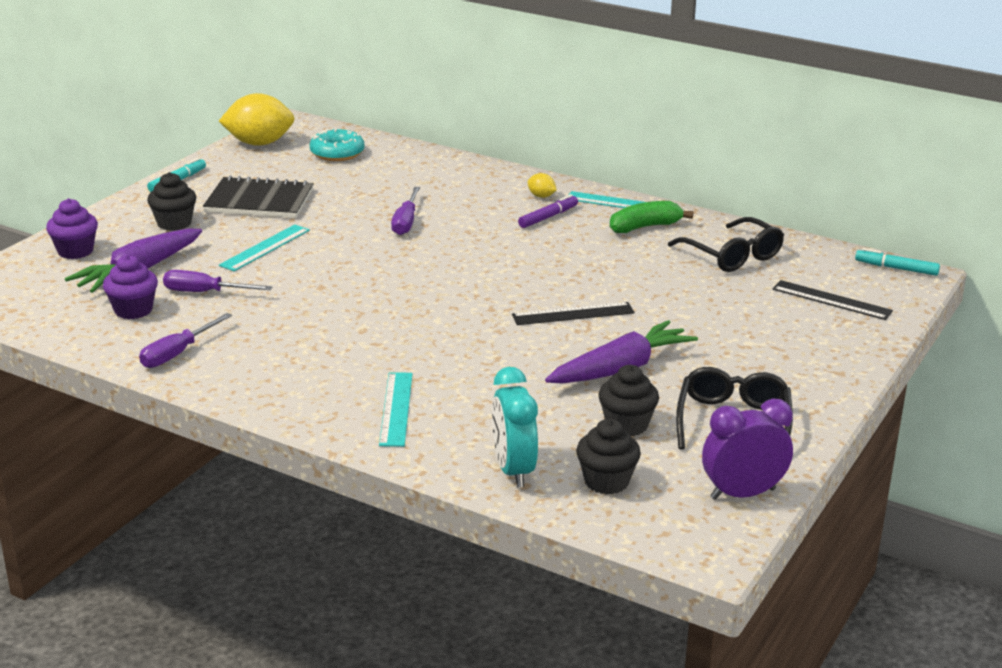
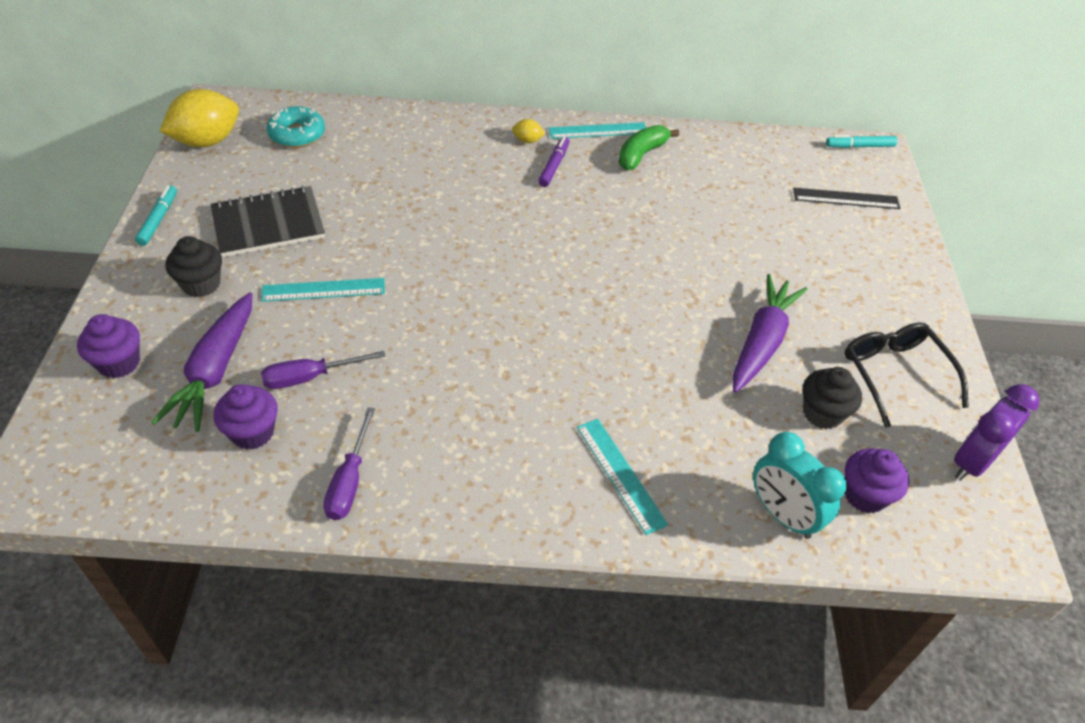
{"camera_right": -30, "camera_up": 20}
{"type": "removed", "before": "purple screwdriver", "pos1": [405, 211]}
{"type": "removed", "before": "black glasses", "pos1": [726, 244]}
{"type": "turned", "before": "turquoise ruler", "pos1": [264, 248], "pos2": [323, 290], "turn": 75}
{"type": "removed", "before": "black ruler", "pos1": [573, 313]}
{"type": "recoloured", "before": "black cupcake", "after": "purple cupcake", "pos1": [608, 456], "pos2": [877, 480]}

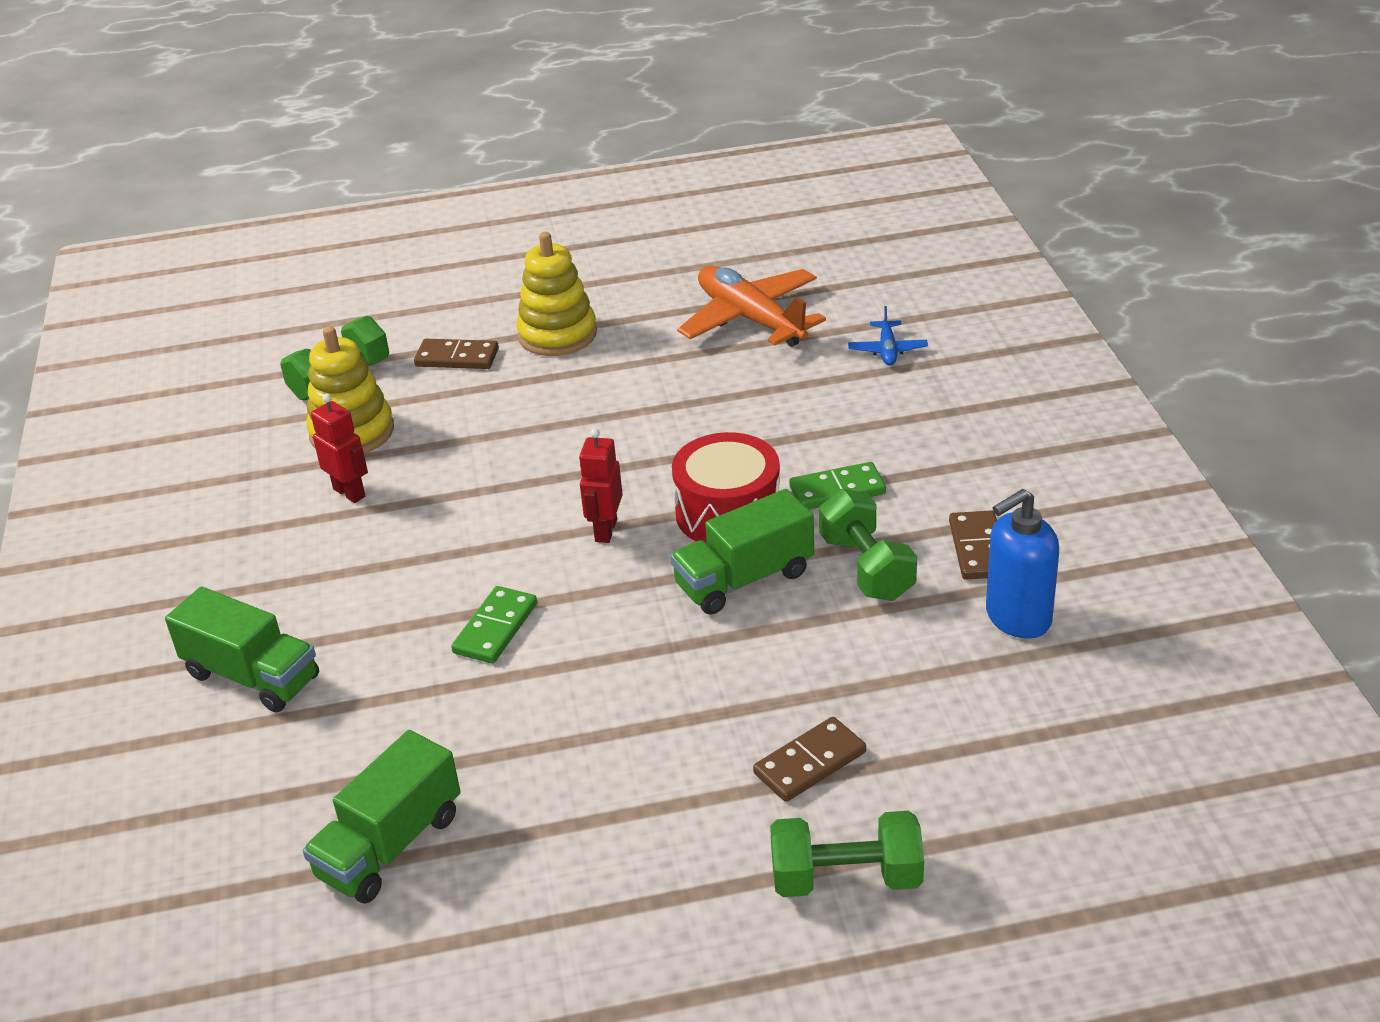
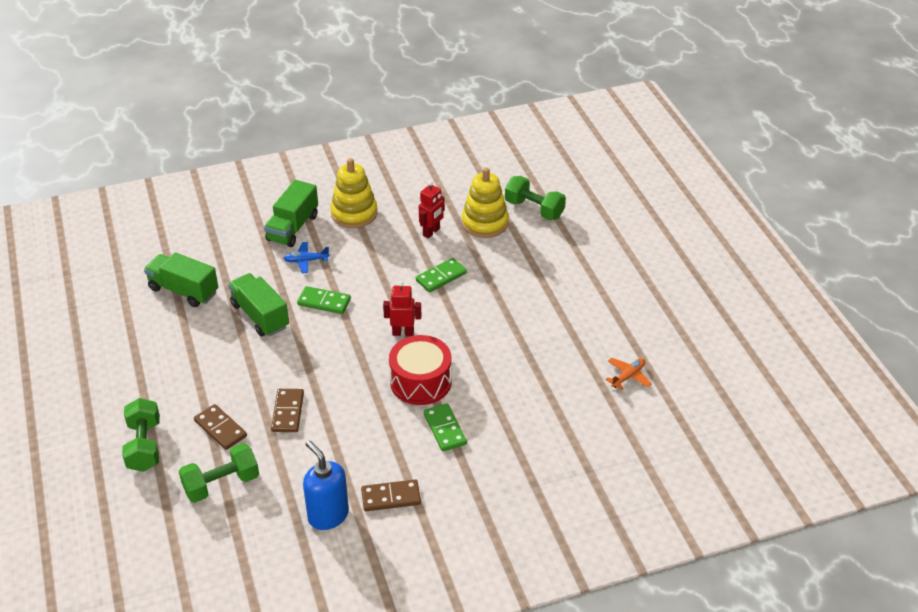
{"camera_right": 80, "camera_up": 5}
{"type": "moved", "before": "yellow stacking toy", "pos1": [556, 294], "pos2": [353, 193]}
{"type": "resized", "before": "orange plane", "pos1": [751, 306], "pos2": [628, 374], "scale": 0.46}
{"type": "moved", "before": "blue plane", "pos1": [888, 336], "pos2": [306, 257]}
{"type": "moved", "before": "brown domino", "pos1": [456, 354], "pos2": [287, 410]}
{"type": "moved", "before": "green truck", "pos1": [742, 552], "pos2": [258, 305]}
{"type": "moved", "before": "green dumbbell", "pos1": [868, 545], "pos2": [219, 473]}
{"type": "added", "after": "green domino", "pos2": [441, 275]}

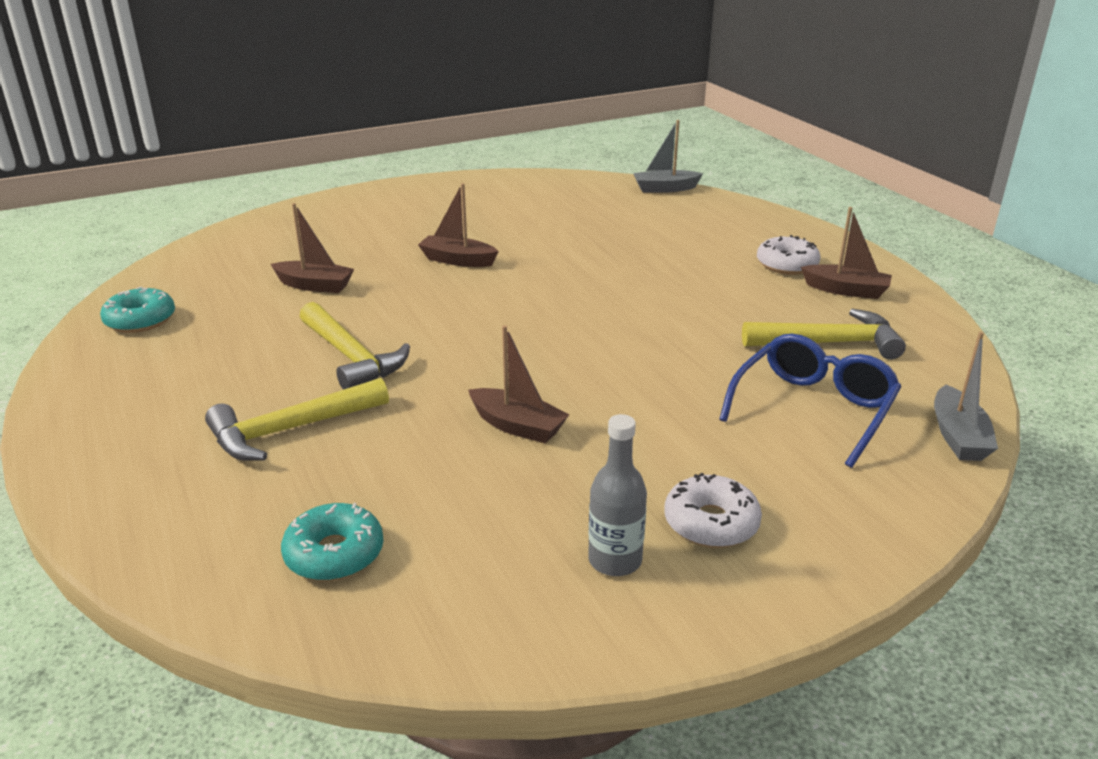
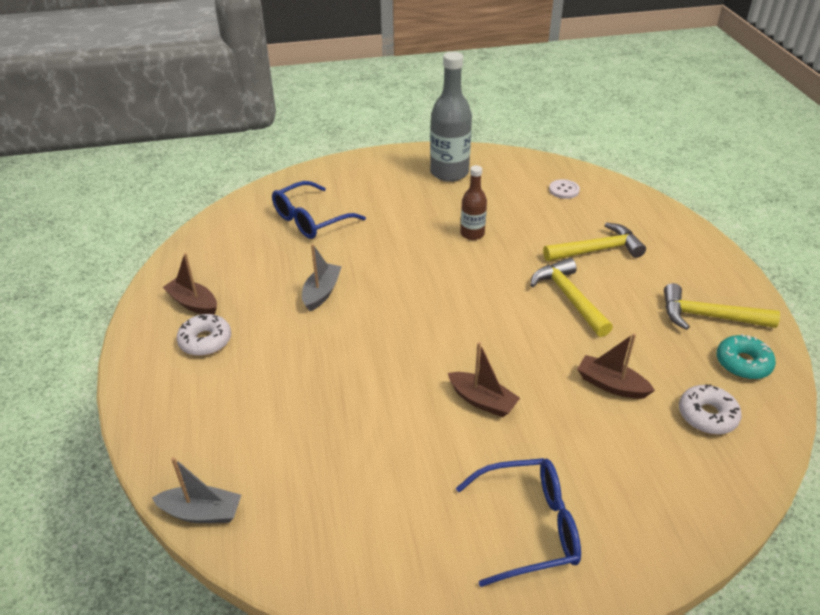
{"camera_right": -165, "camera_up": 10}
{"type": "moved", "before": "yellow hammer", "pos1": [824, 334], "pos2": [722, 306]}
{"type": "replaced", "before": "brown boat", "after": "brown bottle", "pos1": [519, 384], "pos2": [473, 202]}
{"type": "moved", "before": "grey boat", "pos1": [966, 396], "pos2": [322, 278]}
{"type": "resized", "before": "grey bottle", "pos1": [617, 495], "pos2": [451, 117], "scale": 1.78}
{"type": "moved", "before": "white donut", "pos1": [713, 510], "pos2": [710, 409]}
{"type": "replaced", "before": "turquoise donut", "after": "white button", "pos1": [332, 542], "pos2": [564, 189]}
{"type": "added", "after": "blue glasses", "pos2": [518, 522]}

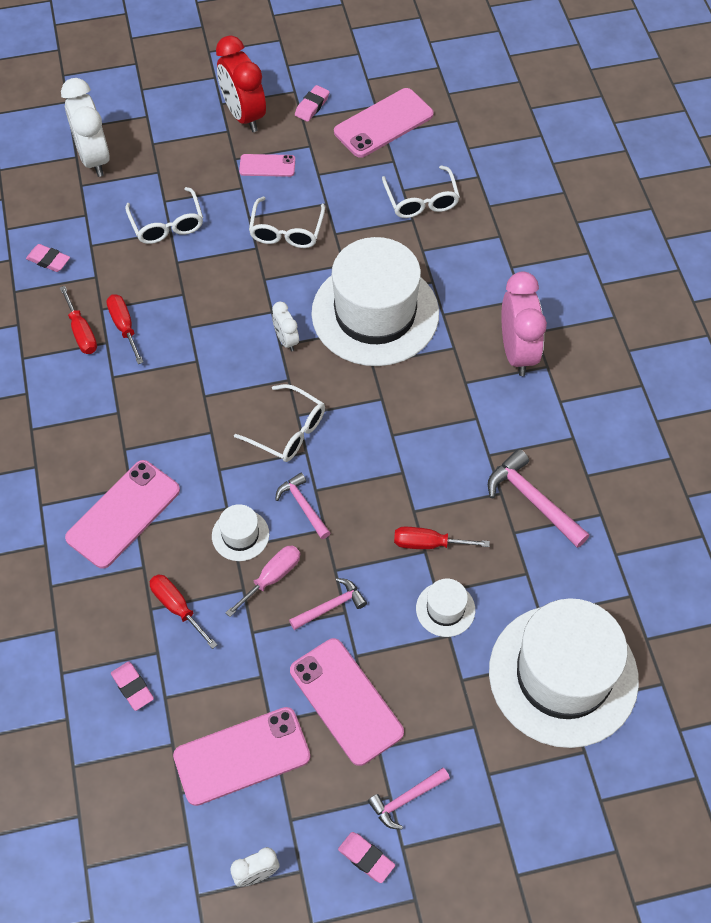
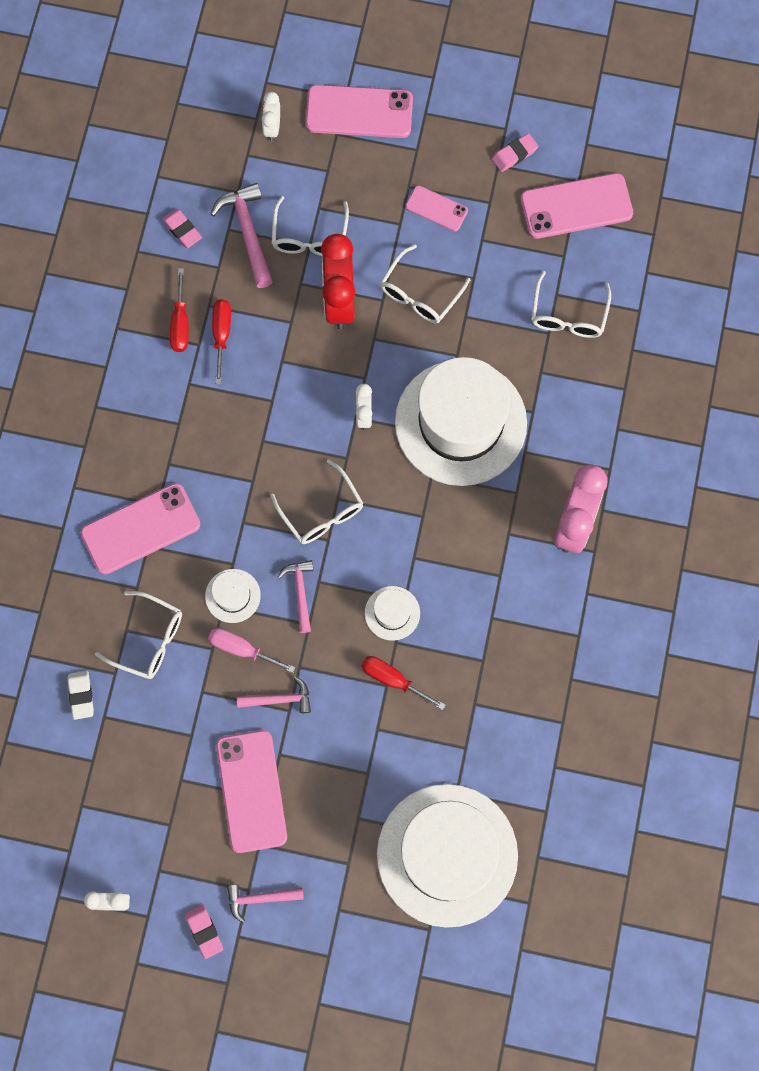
{"camera_right": 25, "camera_up": 15}
{"type": "moved", "before": "red clock", "pos1": [241, 83], "pos2": [338, 281]}
{"type": "resized", "before": "white clock", "pos1": [85, 127], "pos2": [271, 116], "scale": 0.51}
{"type": "moved", "before": "pink hammer", "pos1": [539, 498], "pos2": [242, 235]}
{"type": "turned", "before": "pink screwdriver", "pos1": [263, 581], "pos2": [252, 650], "turn": -135}
{"type": "replaced", "before": "red screwdriver", "after": "white glasses", "pos1": [184, 611], "pos2": [138, 635]}
{"type": "moved", "before": "white hat", "pos1": [445, 608], "pos2": [392, 613]}
{"type": "recoloured", "before": "pink eraser", "after": "white eraser", "pos1": [132, 686], "pos2": [81, 695]}
{"type": "moved", "before": "pink phone", "pos1": [241, 756], "pos2": [359, 111]}

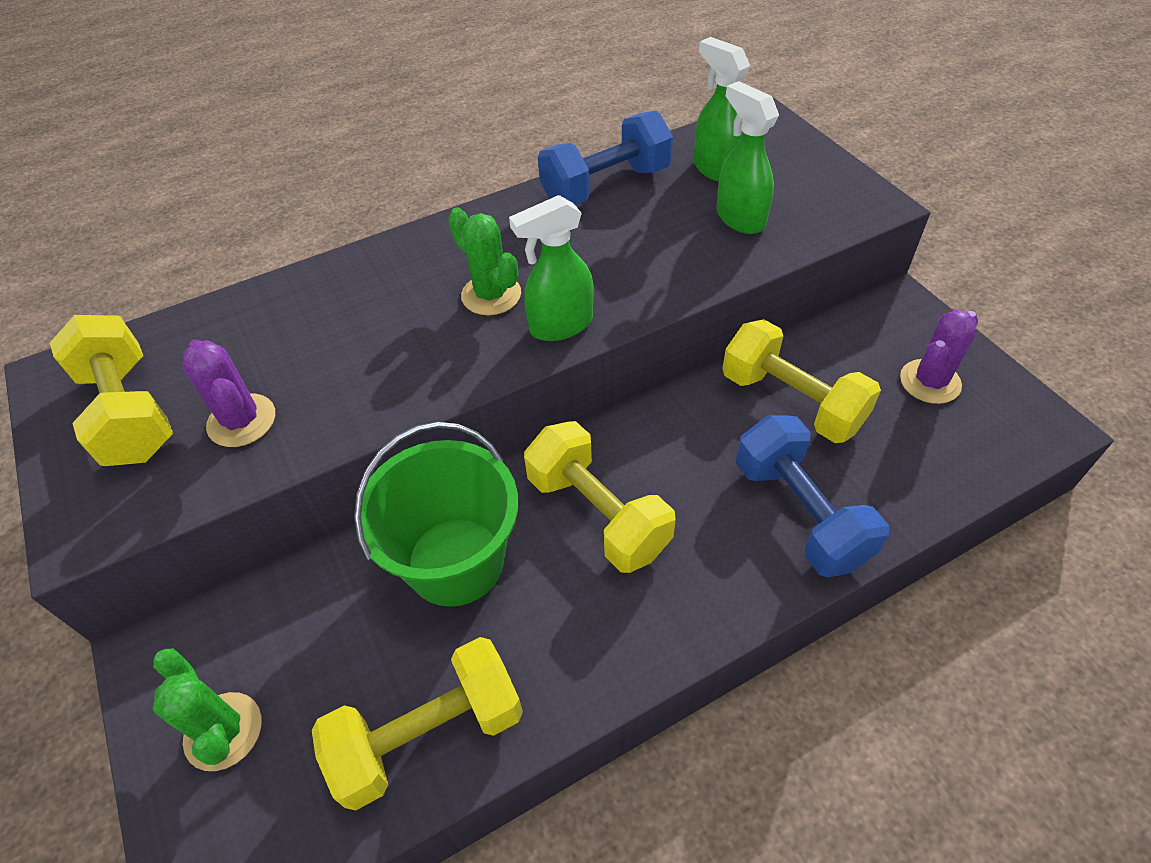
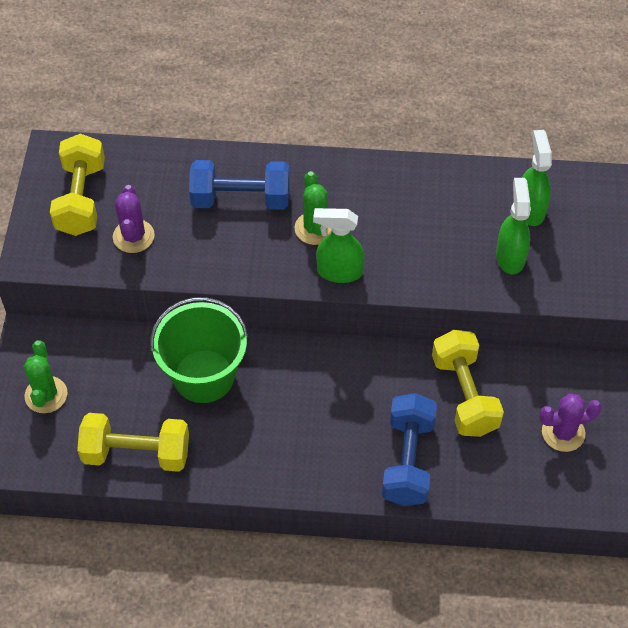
{"camera_right": 30, "camera_up": 5}
{"type": "moved", "before": "blue dumbbell", "pos1": [605, 158], "pos2": [239, 185]}
{"type": "removed", "before": "yellow dumbbell", "pos1": [600, 497]}

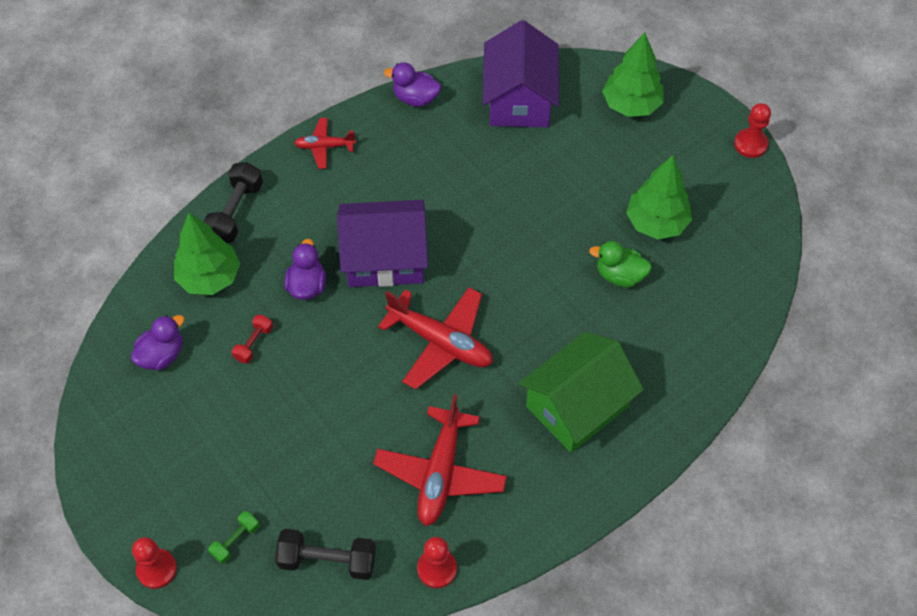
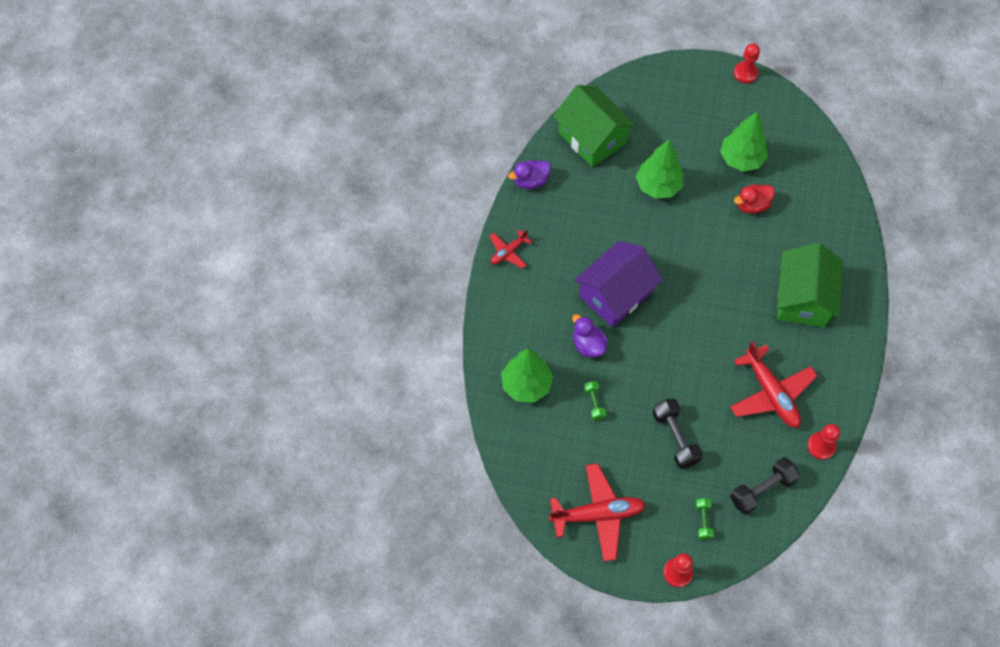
{"camera_right": -40, "camera_up": 5}
{"type": "recoloured", "before": "purple house", "after": "green house", "pos1": [521, 73], "pos2": [594, 126]}
{"type": "moved", "before": "green tree", "pos1": [632, 74], "pos2": [659, 169]}
{"type": "moved", "before": "black dumbbell", "pos1": [233, 202], "pos2": [677, 433]}
{"type": "recoloured", "before": "green duck", "after": "red duck", "pos1": [620, 264], "pos2": [754, 199]}
{"type": "moved", "before": "red plane", "pos1": [435, 338], "pos2": [597, 512]}
{"type": "removed", "before": "purple duck", "pos1": [158, 342]}
{"type": "recoloured", "before": "red dumbbell", "after": "green dumbbell", "pos1": [252, 339], "pos2": [595, 400]}

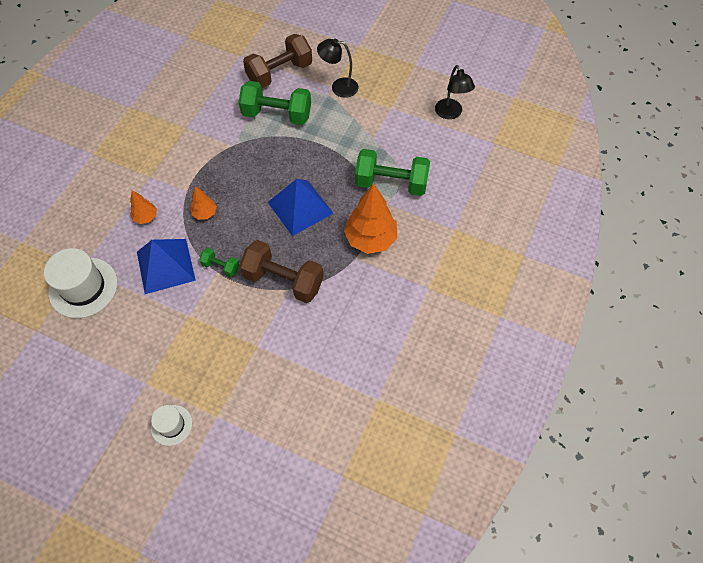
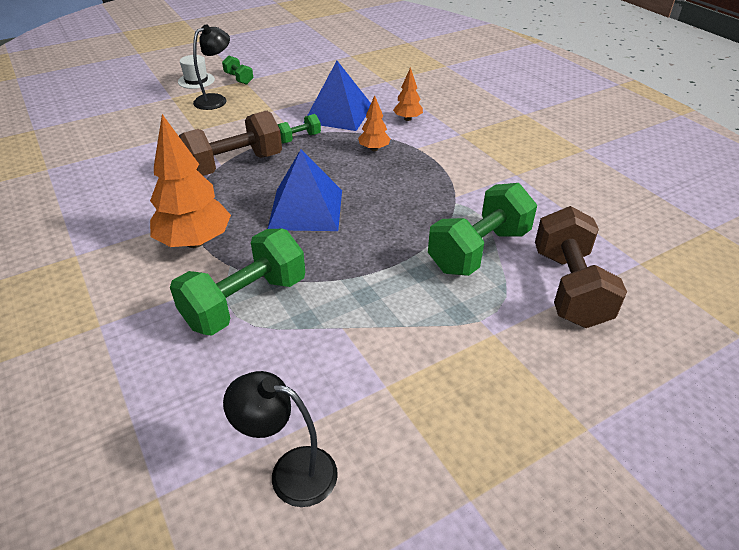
{"camera_right": 125, "camera_up": -20}
{"type": "moved", "before": "black lamp", "pos1": [337, 68], "pos2": [211, 67]}
{"type": "removed", "before": "white hat", "pos1": [81, 283]}
{"type": "added", "after": "green dumbbell", "pos2": [237, 70]}

